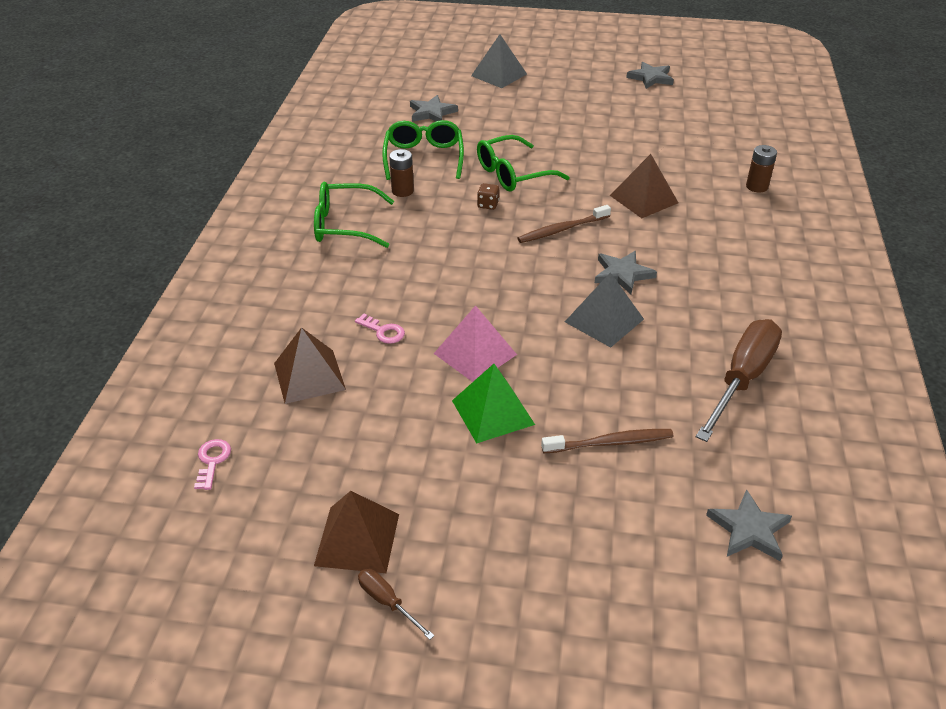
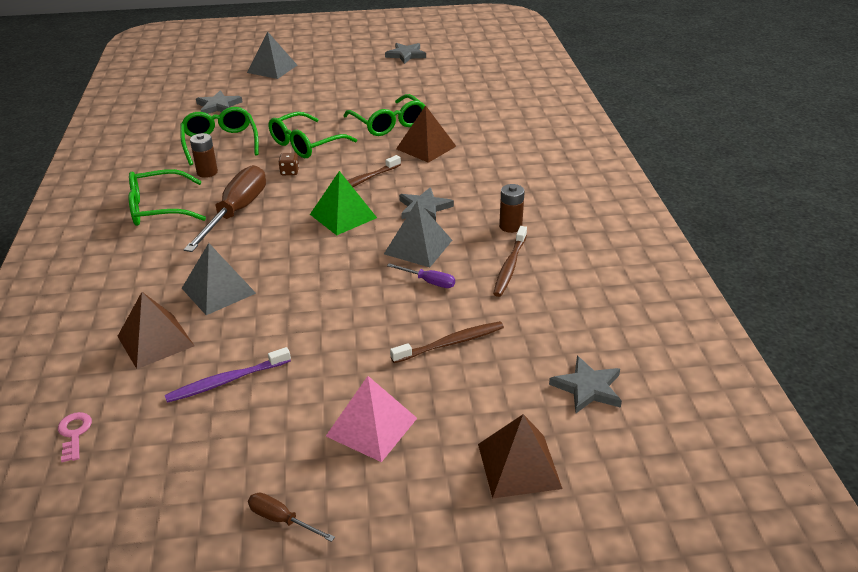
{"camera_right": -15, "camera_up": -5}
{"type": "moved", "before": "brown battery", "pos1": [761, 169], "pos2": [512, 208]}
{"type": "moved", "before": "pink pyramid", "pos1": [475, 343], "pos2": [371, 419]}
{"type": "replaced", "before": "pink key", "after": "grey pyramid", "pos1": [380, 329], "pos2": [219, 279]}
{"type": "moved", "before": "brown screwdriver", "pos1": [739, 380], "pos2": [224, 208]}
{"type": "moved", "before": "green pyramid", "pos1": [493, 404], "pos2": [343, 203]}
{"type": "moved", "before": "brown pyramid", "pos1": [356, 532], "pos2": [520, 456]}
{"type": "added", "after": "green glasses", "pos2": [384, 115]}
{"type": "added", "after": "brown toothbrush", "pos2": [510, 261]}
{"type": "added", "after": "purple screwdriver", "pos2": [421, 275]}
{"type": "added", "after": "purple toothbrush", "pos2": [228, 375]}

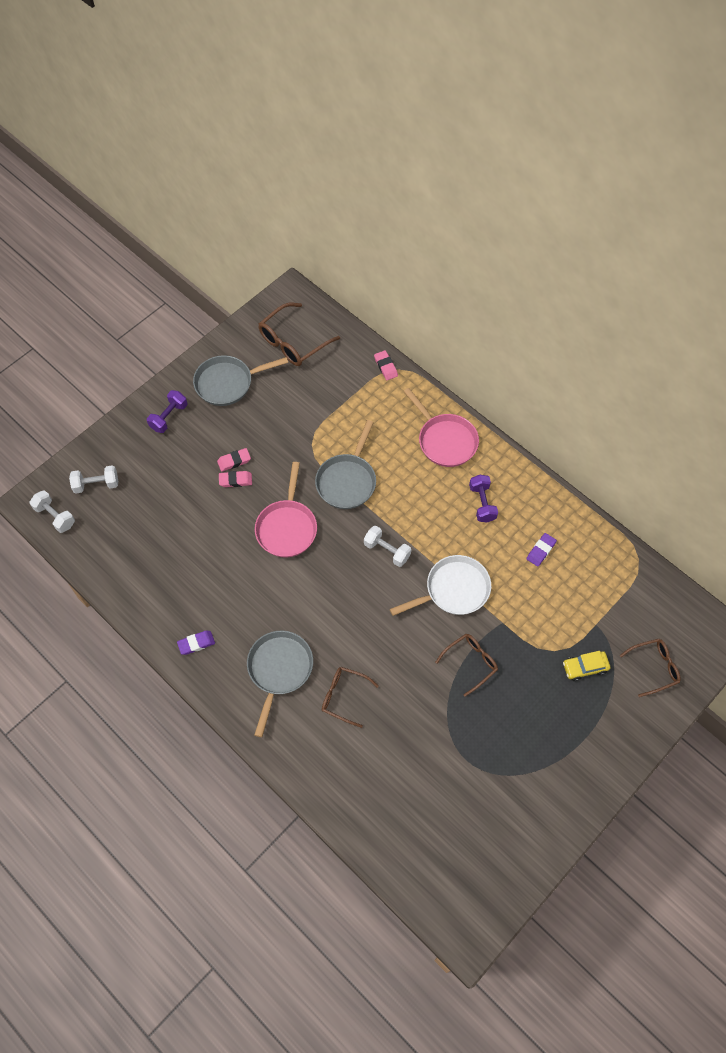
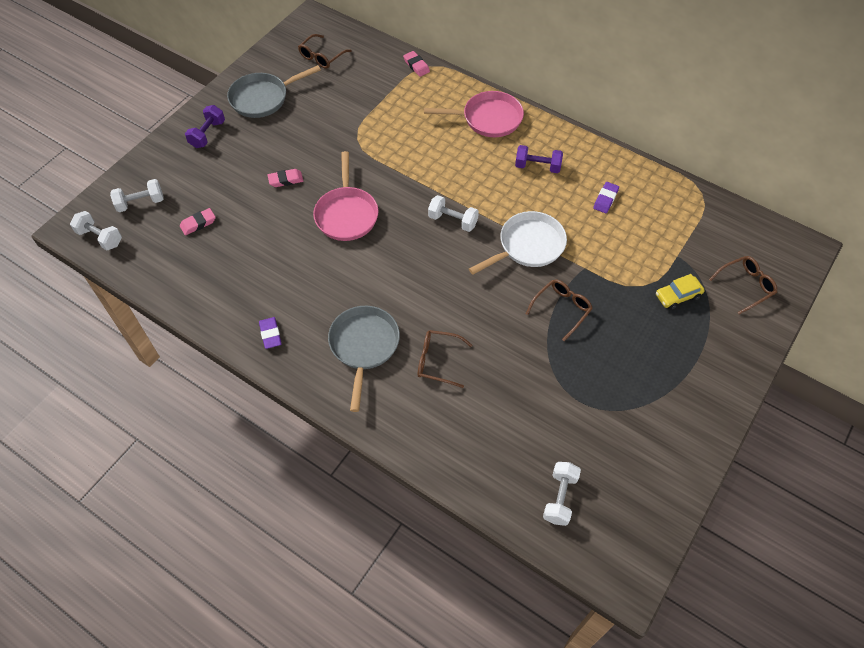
{"camera_right": -10, "camera_up": -5}
{"type": "resized", "before": "brown glasses", "pos1": [299, 334], "pos2": [324, 51], "scale": 0.65}
{"type": "turned", "before": "pink pan", "pos1": [441, 427], "pos2": [474, 114], "turn": -45}
{"type": "removed", "before": "grey pan", "pos1": [345, 464]}
{"type": "moved", "before": "pink eraser", "pos1": [234, 460], "pos2": [198, 221]}
{"type": "turned", "before": "purple dumbbell", "pos1": [483, 498], "pos2": [539, 159], "turn": -60}
{"type": "turned", "before": "purple eraser", "pos1": [196, 643], "pos2": [270, 333], "turn": -75}
{"type": "added", "after": "white dumbbell", "pos2": [562, 494]}

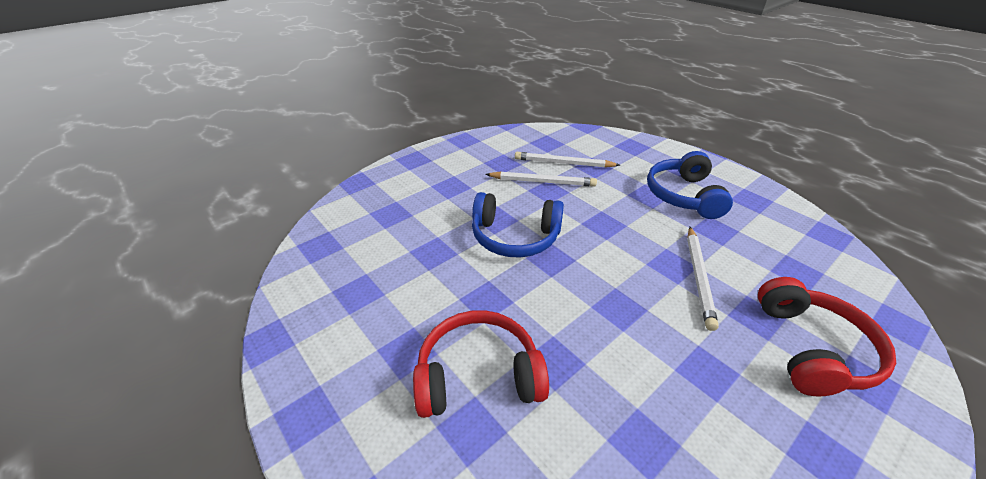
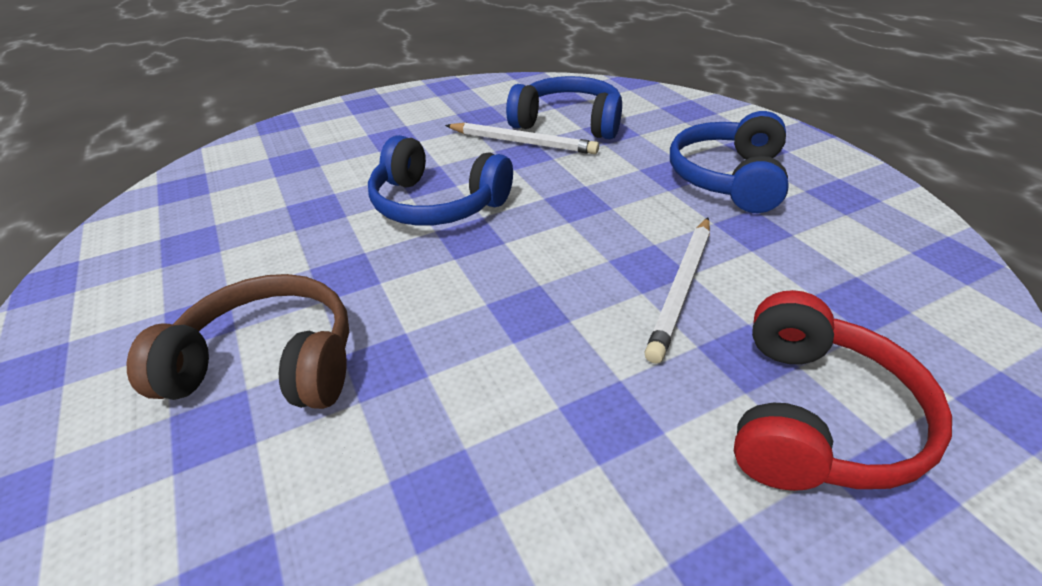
{"camera_right": 15, "camera_up": 0}
{"type": "replaced", "before": "white pencil", "after": "blue headphones", "pos1": [567, 160], "pos2": [564, 107]}
{"type": "recoloured", "before": "red headphones", "after": "brown headphones", "pos1": [481, 364], "pos2": [238, 341]}

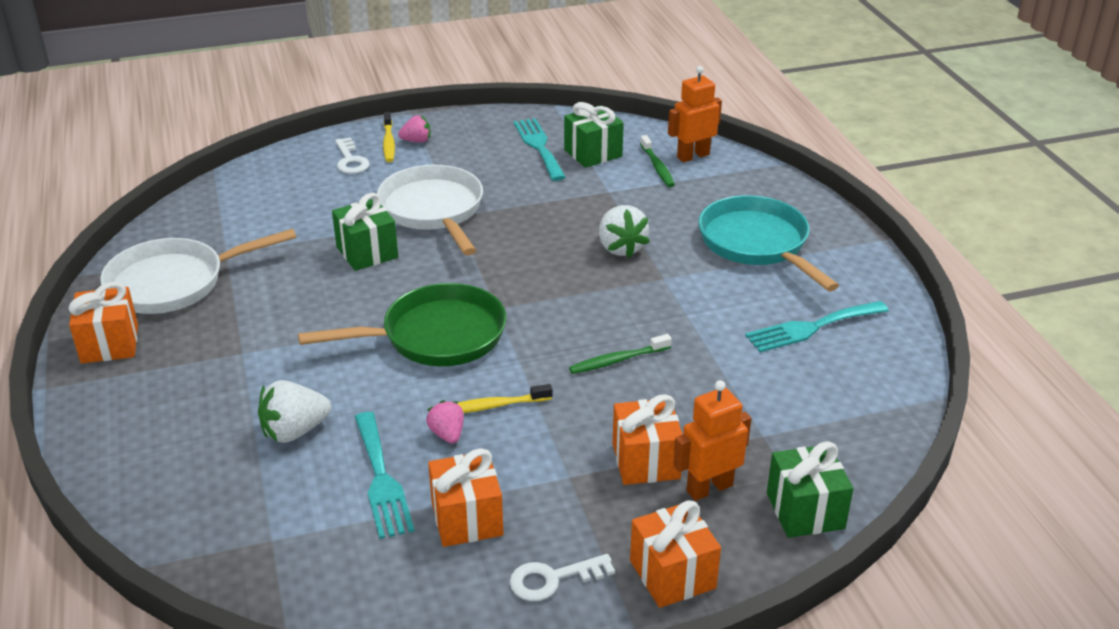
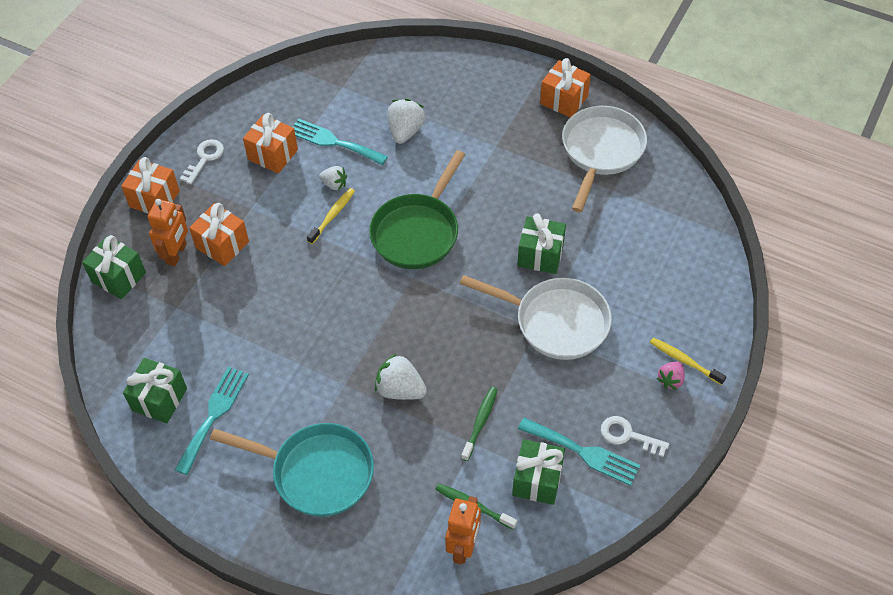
{"camera_right": 135, "camera_up": 20}
{"type": "moved", "before": "white key", "pos1": [352, 155], "pos2": [635, 436]}
{"type": "moved", "before": "green toothbrush", "pos1": [620, 354], "pos2": [479, 424]}
{"type": "recoloured", "before": "pink strawberry", "after": "white strawberry", "pos1": [445, 422], "pos2": [333, 178]}
{"type": "added", "after": "green gift", "pos2": [155, 390]}

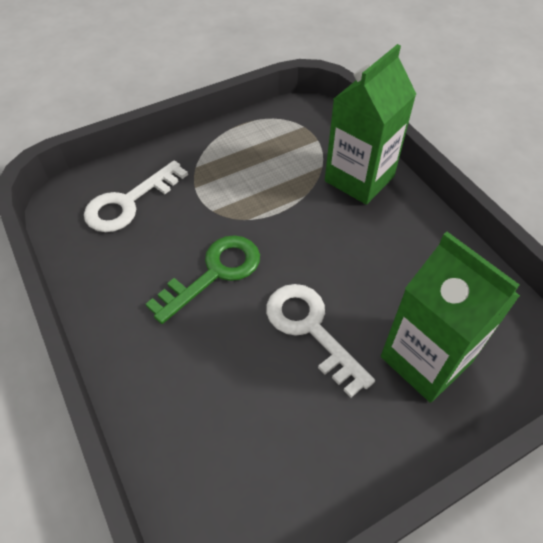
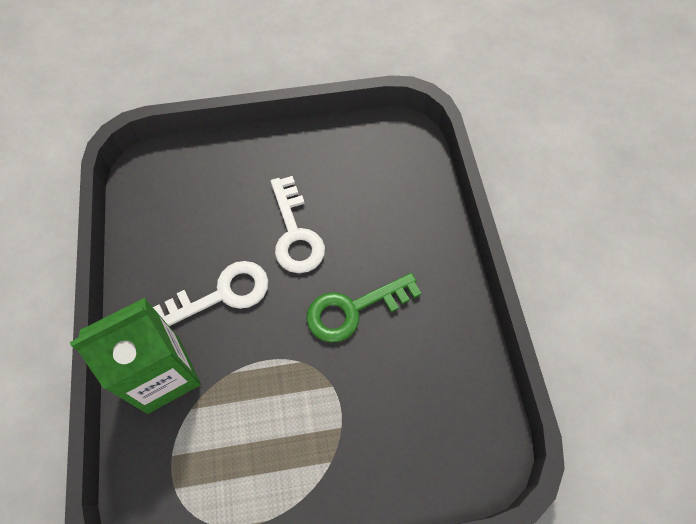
{"camera_right": -160, "camera_up": 10}
{"type": "moved", "before": "white key", "pos1": [136, 196], "pos2": [210, 293]}
{"type": "removed", "before": "green carton", "pos1": [450, 317]}

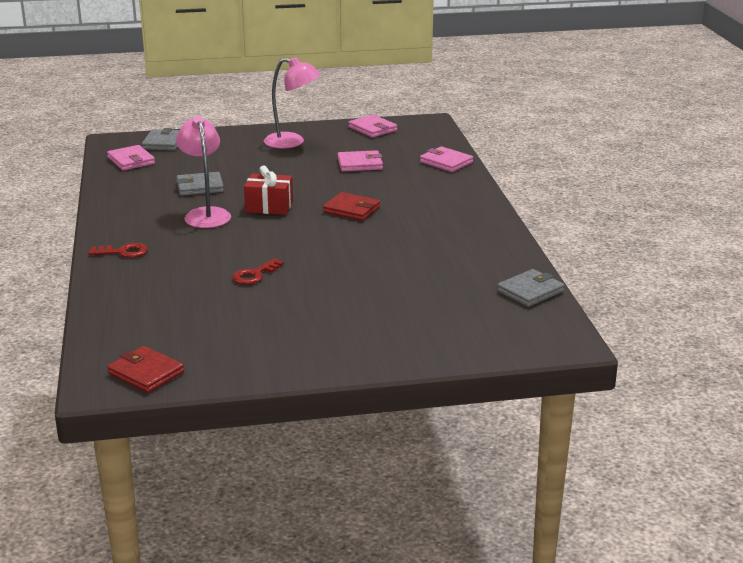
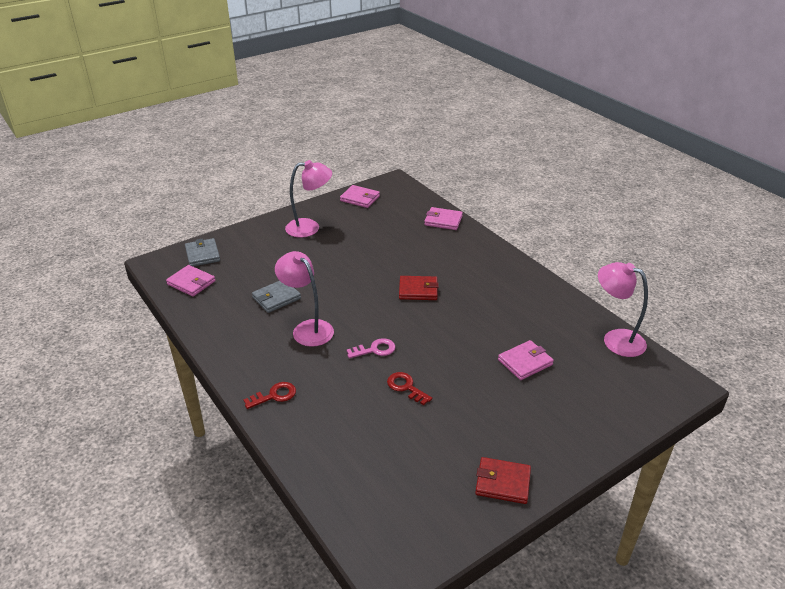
{"camera_right": -25, "camera_up": 10}
{"type": "moved", "before": "pink wallet", "pos1": [360, 161], "pos2": [526, 360]}
{"type": "removed", "before": "red gift", "pos1": [268, 190]}
{"type": "turned", "before": "red key", "pos1": [258, 271], "pos2": [409, 388], "turn": 120}
{"type": "replaced", "before": "grey wallet", "after": "pink lamp", "pos1": [531, 288], "pos2": [623, 309]}
{"type": "moved", "before": "red wallet", "pos1": [146, 369], "pos2": [503, 480]}
{"type": "added", "after": "pink key", "pos2": [371, 348]}

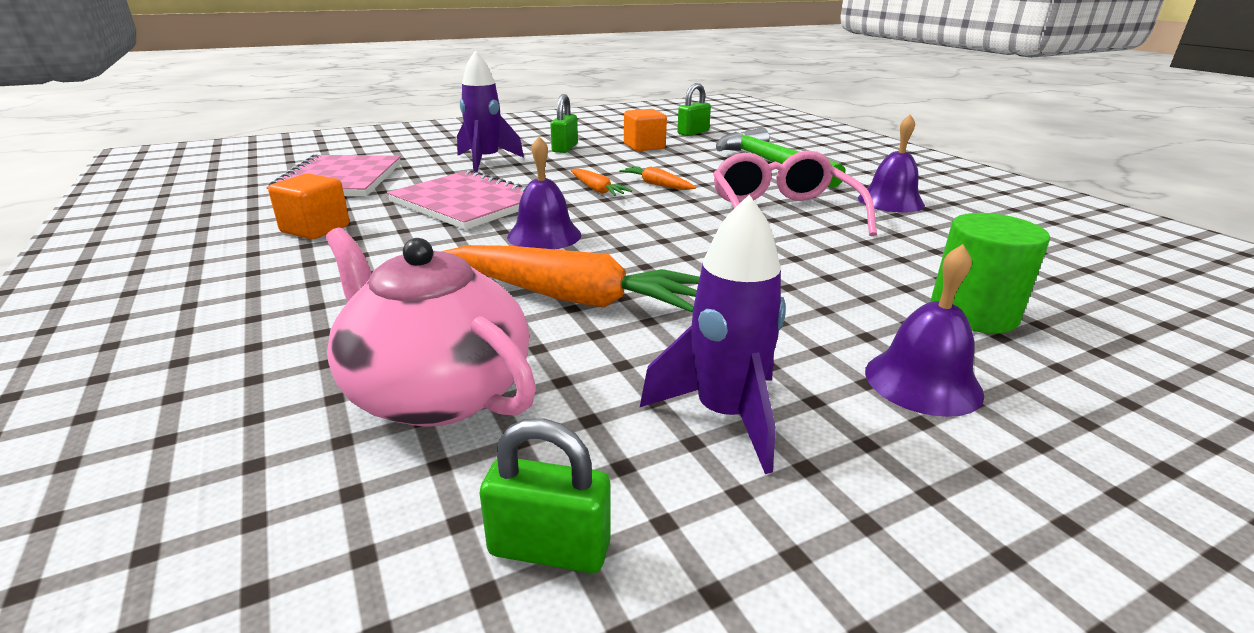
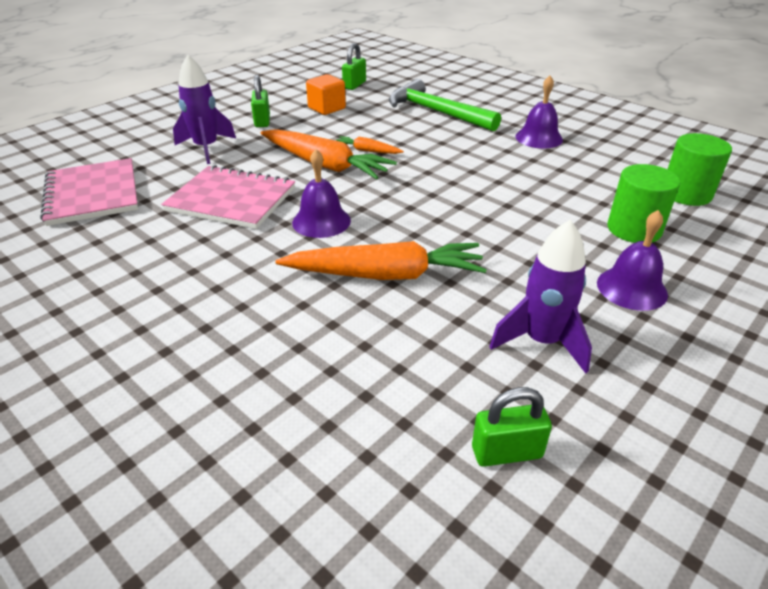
{"camera_right": -20, "camera_up": 10}
{"type": "removed", "before": "pink glasses", "pos1": [795, 193]}
{"type": "resized", "before": "orange carrot", "pos1": [601, 182], "pos2": [329, 154], "scale": 2.07}
{"type": "removed", "before": "orange cube", "pos1": [309, 206]}
{"type": "removed", "before": "pink teapot", "pos1": [430, 327]}
{"type": "added", "after": "green cylinder", "pos2": [700, 169]}

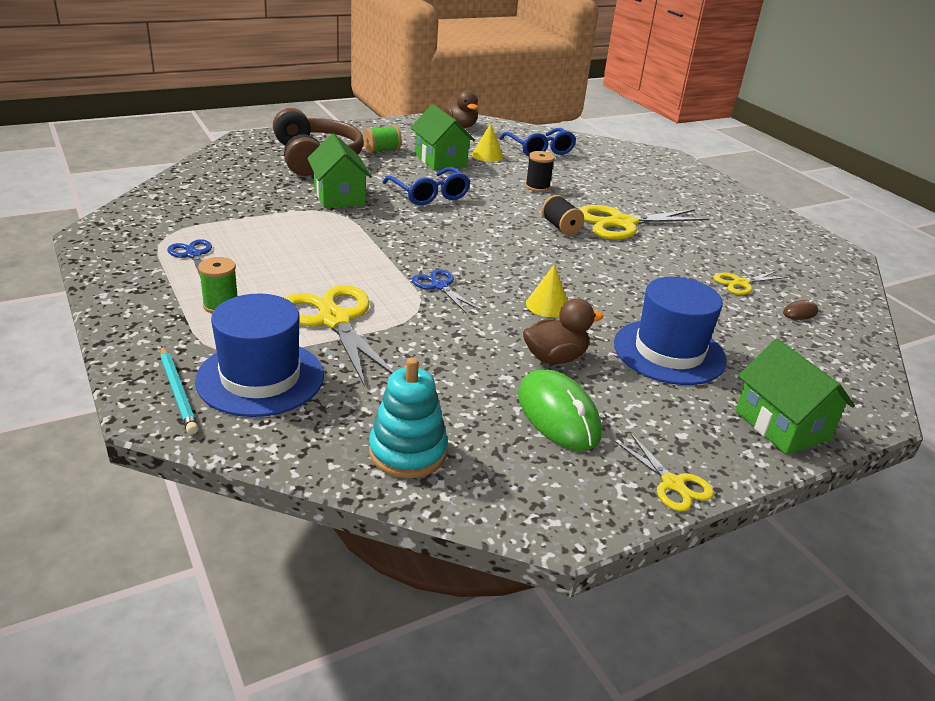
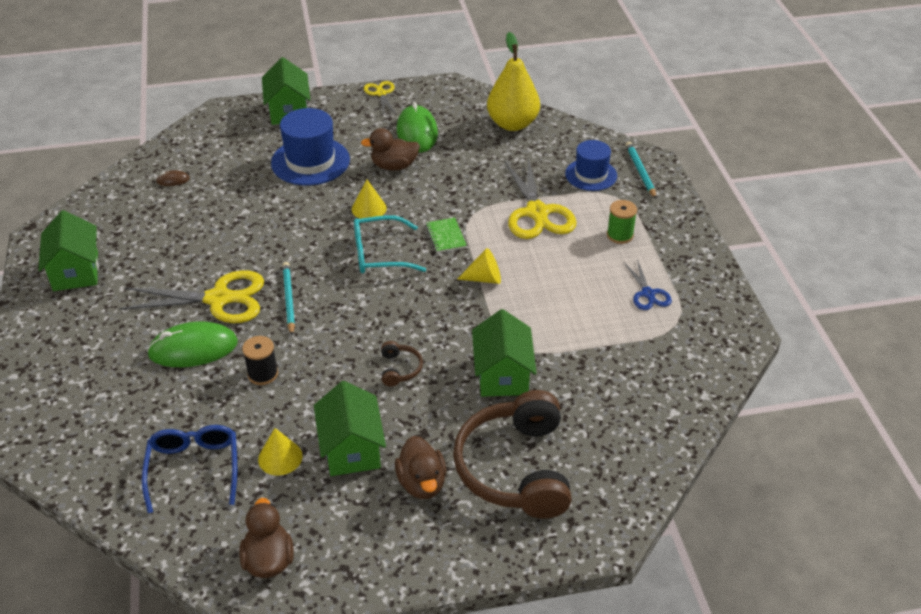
{"camera_right": -160, "camera_up": 10}
{"type": "replaced", "before": "green spool", "after": "brown duck", "pos1": [382, 139], "pos2": [420, 467]}
{"type": "replaced", "before": "blue glasses", "after": "brown headphones", "pos1": [426, 186], "pos2": [402, 364]}
{"type": "replaced", "before": "black spool", "after": "turquoise pencil", "pos1": [563, 215], "pos2": [288, 298]}
{"type": "replaced", "before": "blue scissors", "after": "green notebook", "pos1": [446, 291], "pos2": [446, 235]}
{"type": "removed", "before": "yellow scissors", "pos1": [750, 283]}
{"type": "resized", "before": "blue hat", "pos1": [259, 355], "pos2": [591, 165], "scale": 0.65}
{"type": "replaced", "before": "turquoise stacking toy", "after": "yellow pear", "pos1": [408, 417], "pos2": [513, 81]}
{"type": "added", "after": "green house", "pos2": [68, 250]}
{"type": "added", "after": "turquoise glasses", "pos2": [390, 244]}
{"type": "added", "after": "yellow cone", "pos2": [479, 266]}
{"type": "added", "after": "green mouse", "pos2": [192, 344]}

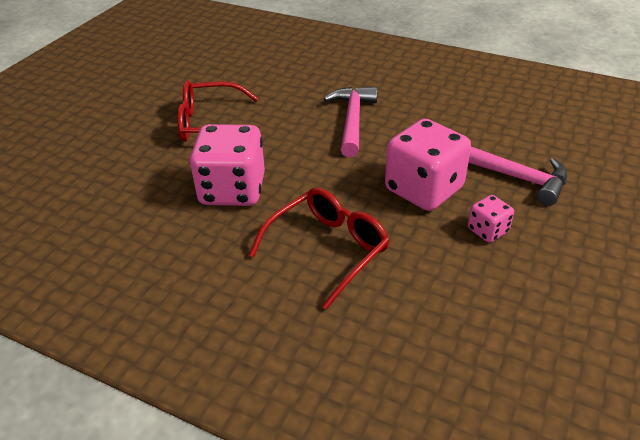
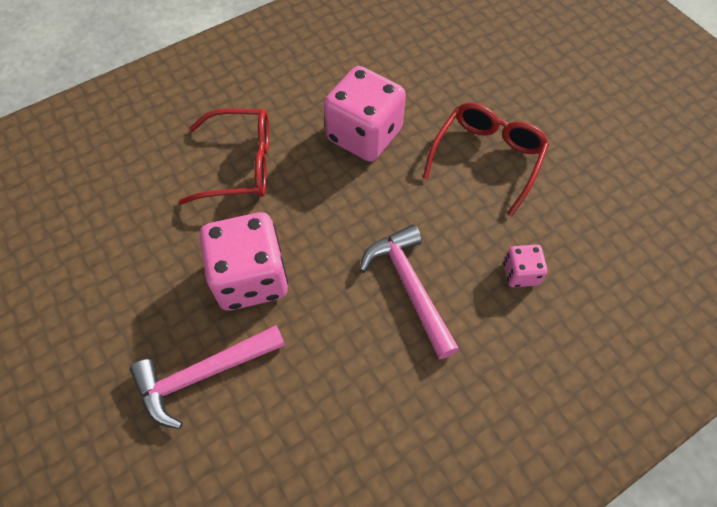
{"camera_right": 120, "camera_up": 20}
{"type": "turned", "before": "pink hammer", "pos1": [351, 122], "pos2": [409, 291], "turn": -150}
{"type": "turned", "before": "red glasses", "pos1": [319, 248], "pos2": [224, 156], "turn": -75}
{"type": "moved", "before": "pink dice", "pos1": [491, 219], "pos2": [525, 265]}

